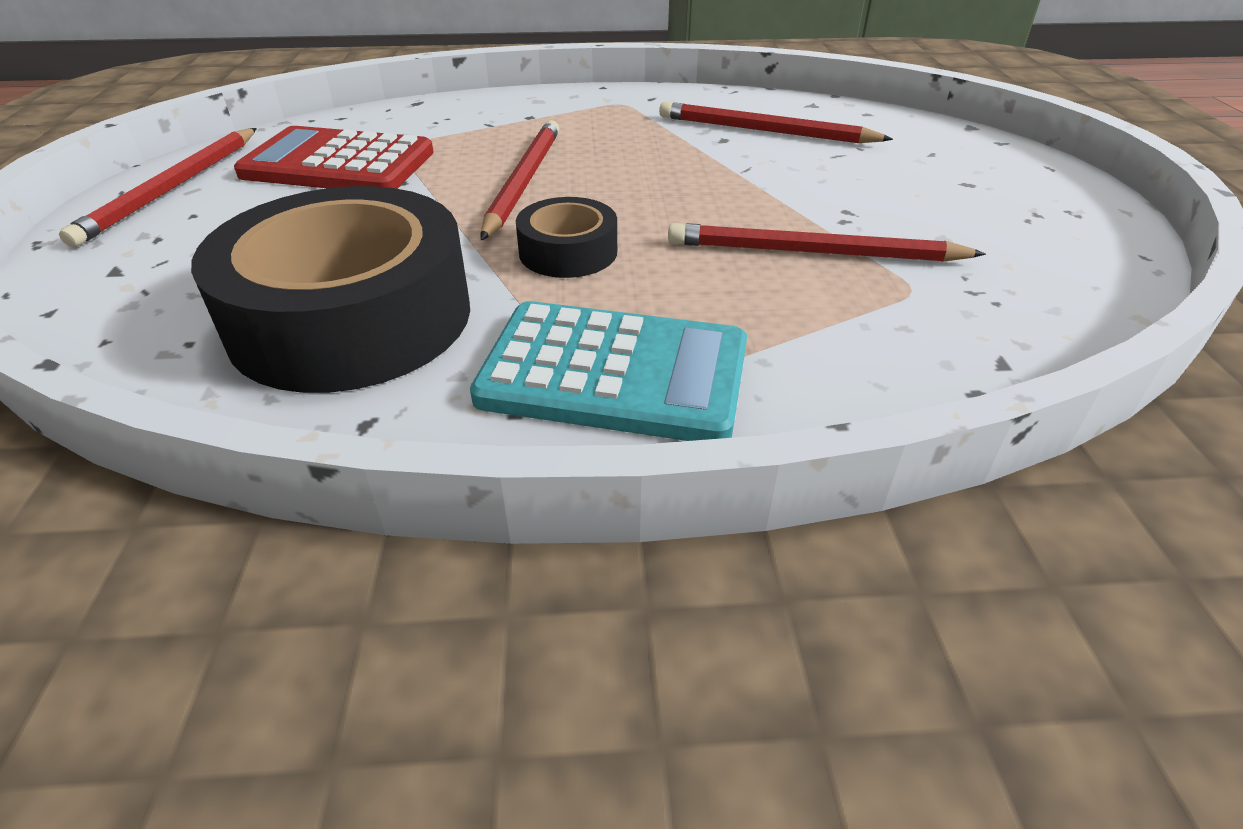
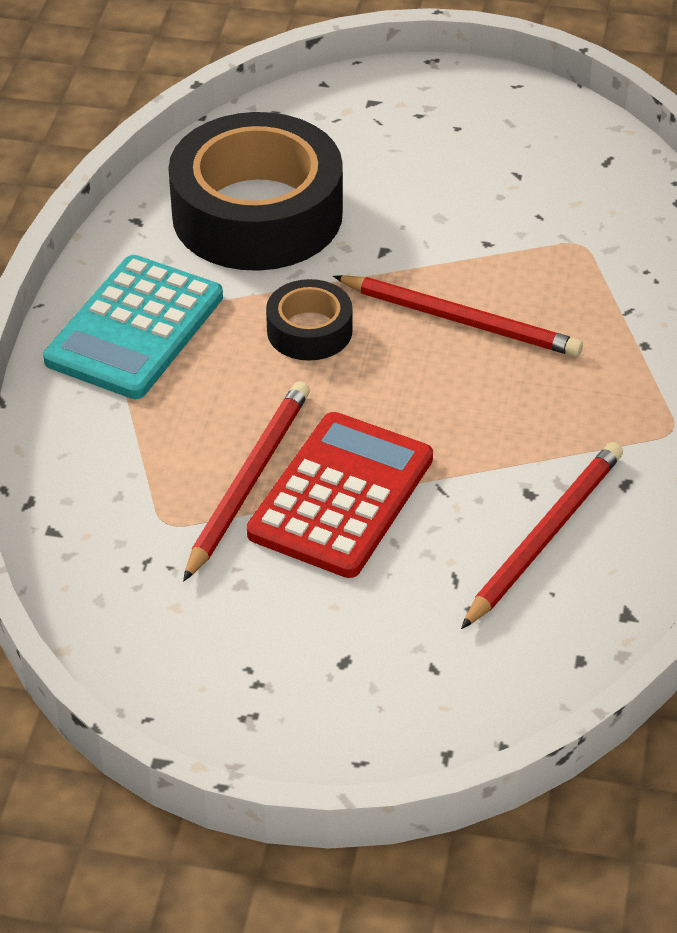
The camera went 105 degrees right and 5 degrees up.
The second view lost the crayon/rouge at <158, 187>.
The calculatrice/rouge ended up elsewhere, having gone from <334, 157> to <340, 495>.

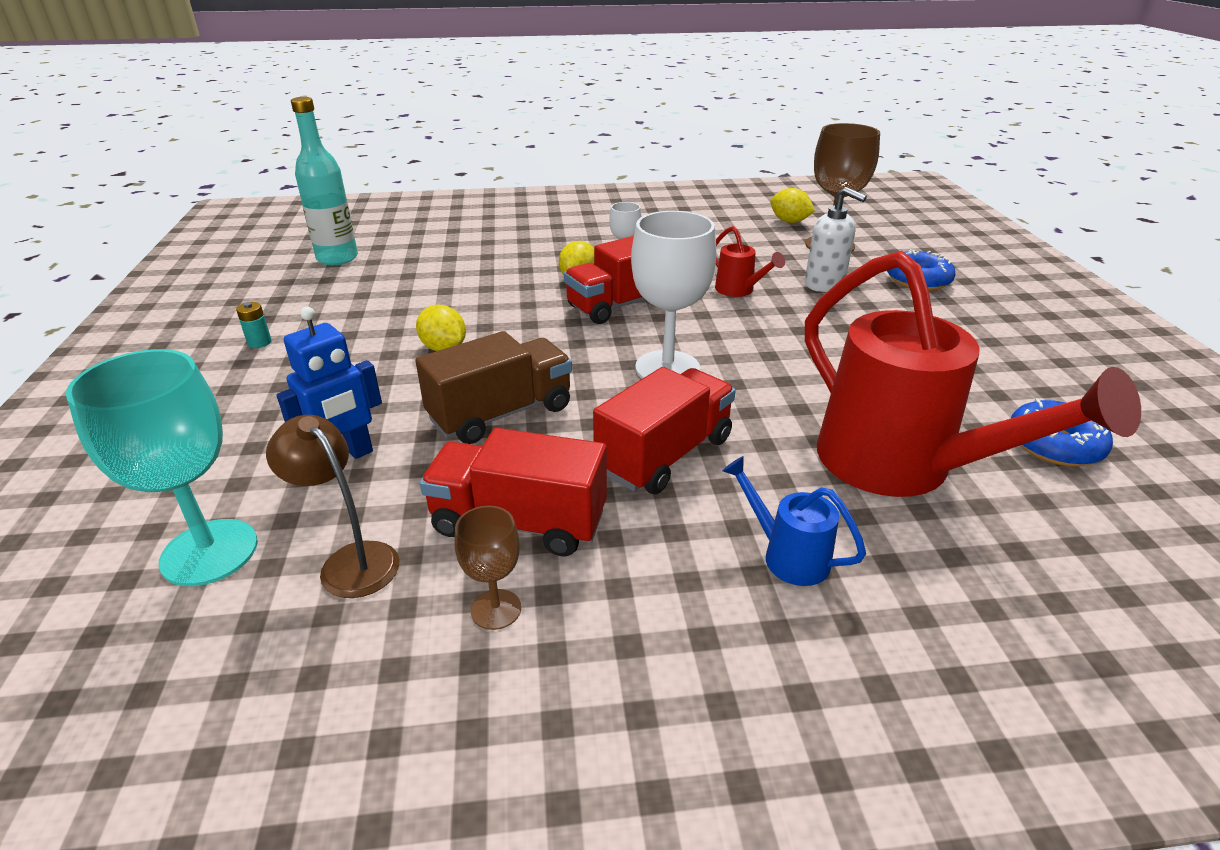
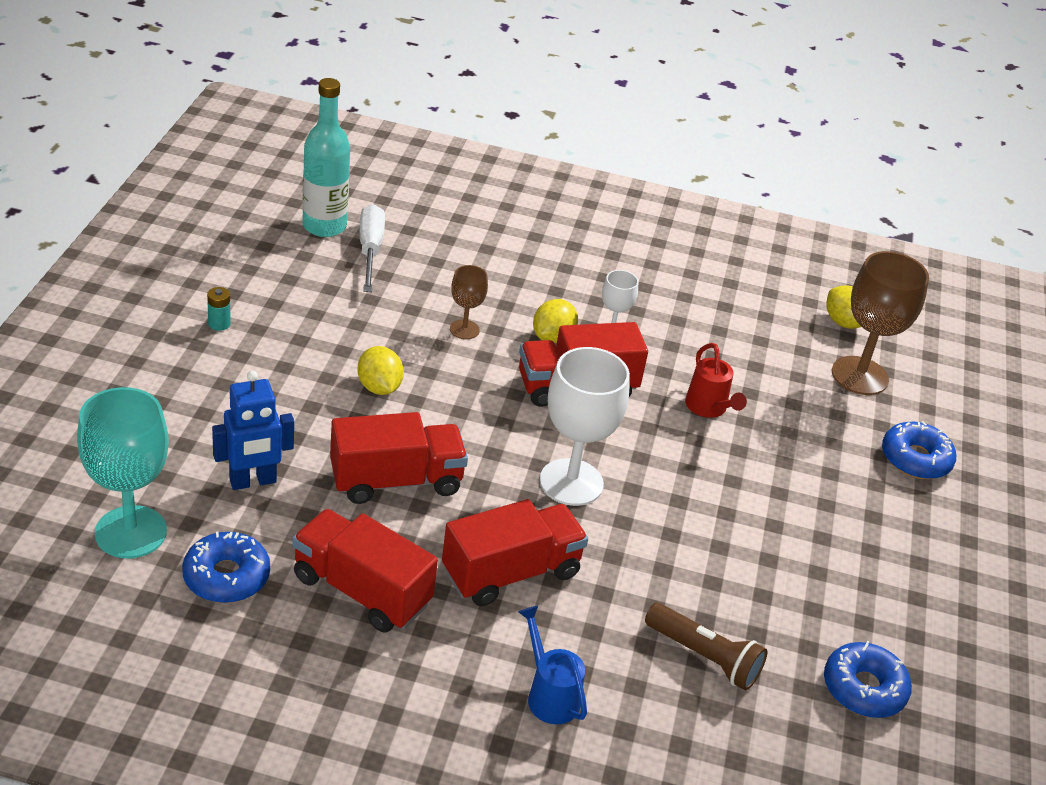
The camera went 15 degrees right and 5 degrees up.
Where the lampe/marron stood at <333, 506>, the beignet/bleu came to stand at <226, 567>.
What was the camion/marron at <493, 387> turned into the camion/rouge at <399, 458>.
The verre à pied/marron ended up elsewhere, having gone from <488, 568> to <469, 302>.
The second view lost the distributeur de savon/blanc at <836, 239>.
Where the arrosoir/rouge stood at <973, 374>, the lampe de poche/marron came to stand at <706, 646>.
The second view gained the tournevis/blanc at <372, 248>.

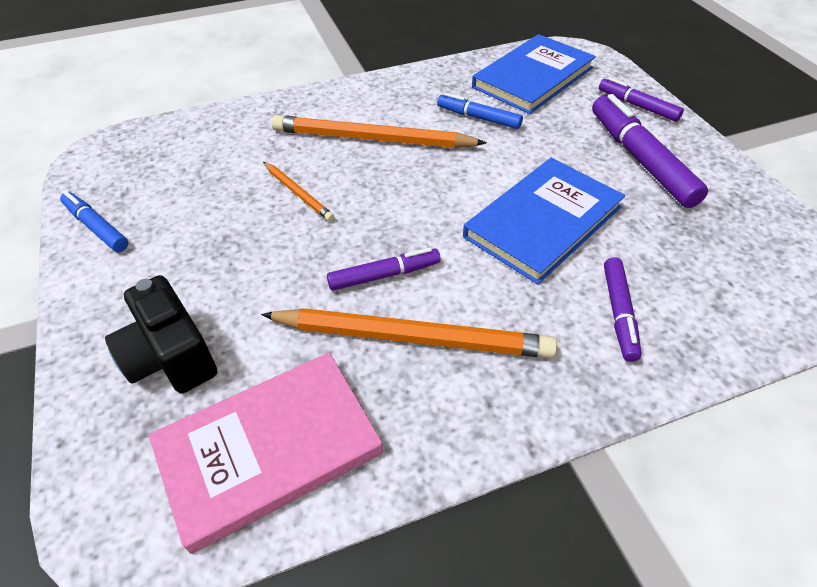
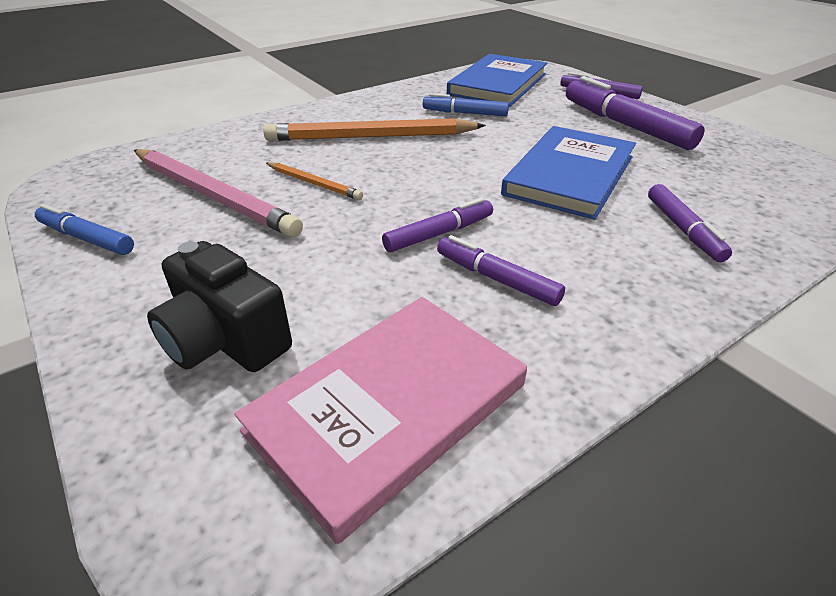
The camera went 15 degrees left and 10 degrees down.
Where the crayon/orange stood at <409, 333>, the feutre/violet came to stand at <501, 270>.
The second view gained the crayon/rose at <218, 193>.

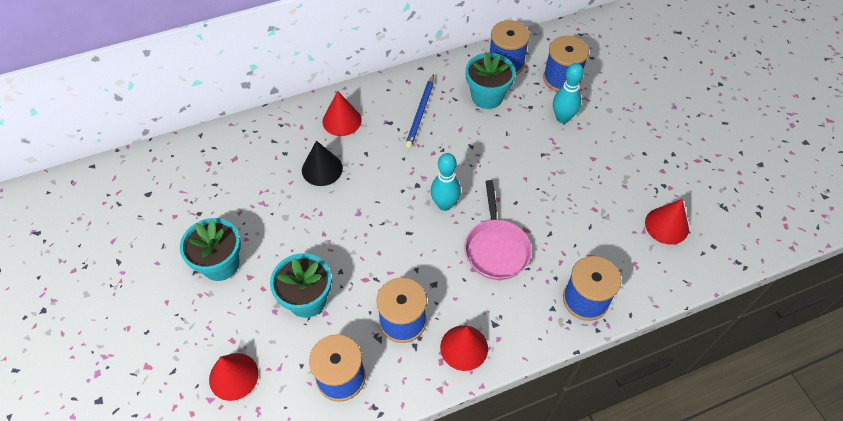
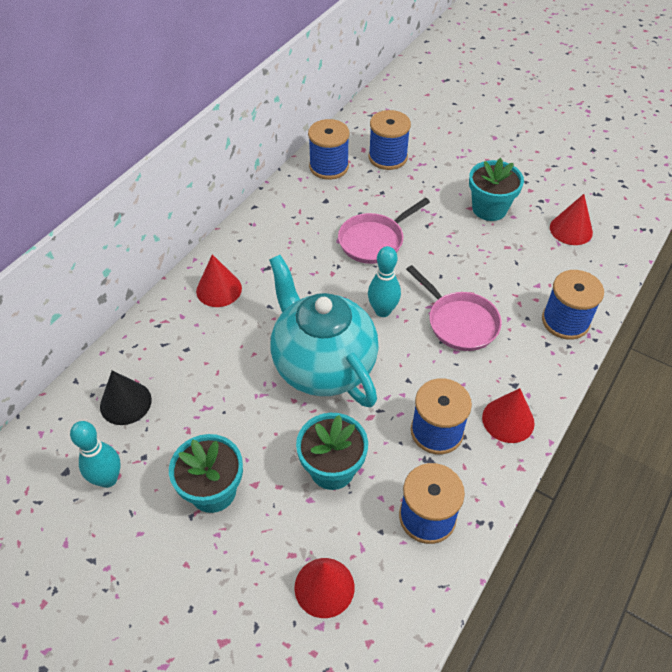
The camera went 35 degrees left and 5 degrees down.
The cône/noir ended up elsewhere, having gone from <322, 163> to <126, 398>.
The second view lost the crayon/bleu at <419, 111>.
The pot de fleurs/turquoise ended up elsewhere, having gone from <490, 80> to <496, 189>.
The quille/turquoise ended up elsewhere, having gone from <568, 93> to <95, 454>.
The second view gained the théière/turquoise at <324, 331>.
The second view gained the poêle/rose at <384, 231>.

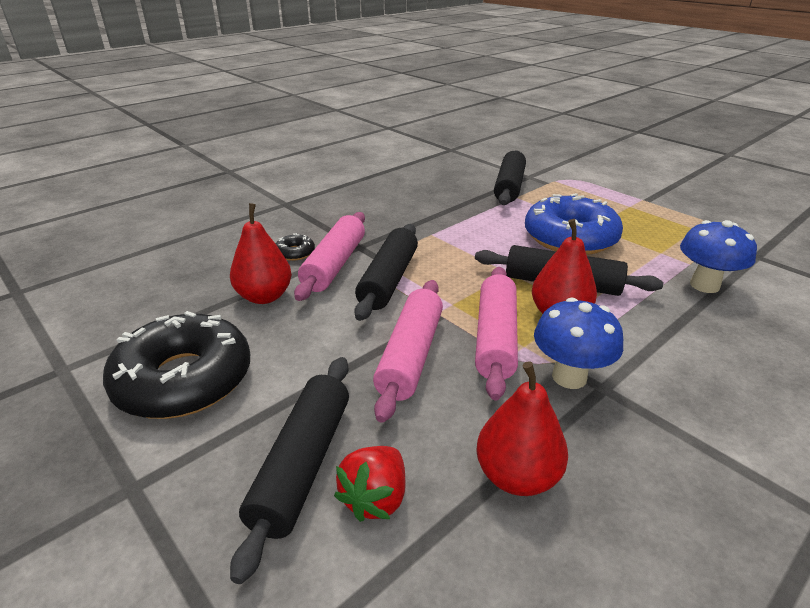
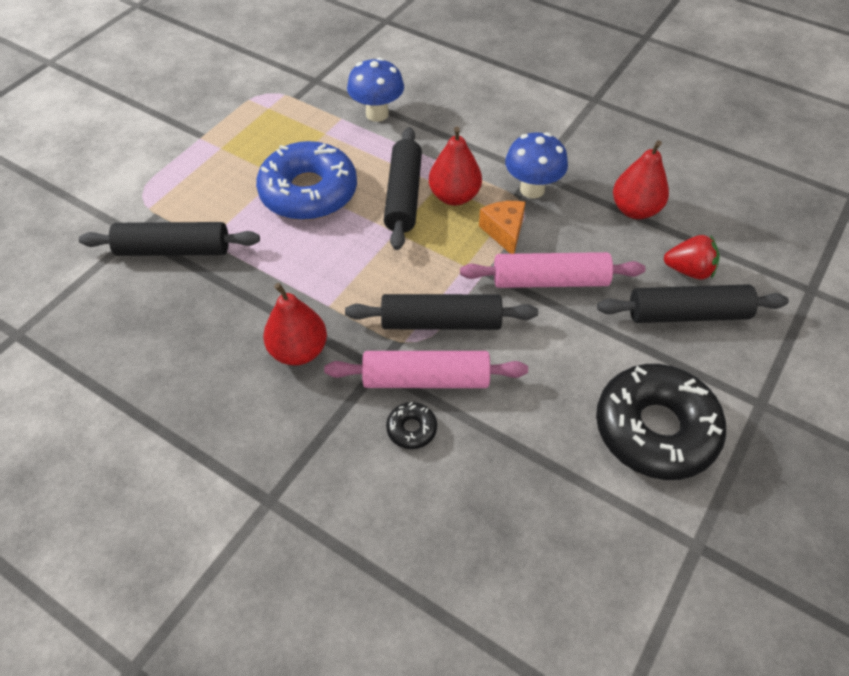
The camera went 105 degrees left and 20 degrees up.
The poire/rouge ended up elsewhere, having gone from <261, 253> to <295, 324>.
Where the rouleau à pâtisserie/rose stood at <496, 333>, the fromage/orange came to stand at <502, 227>.

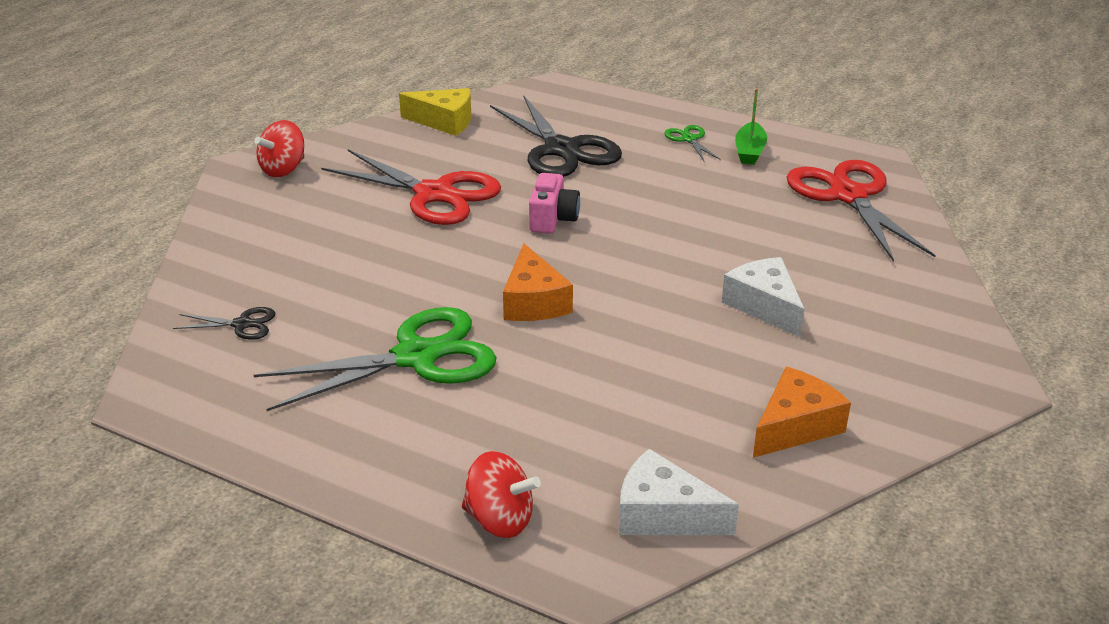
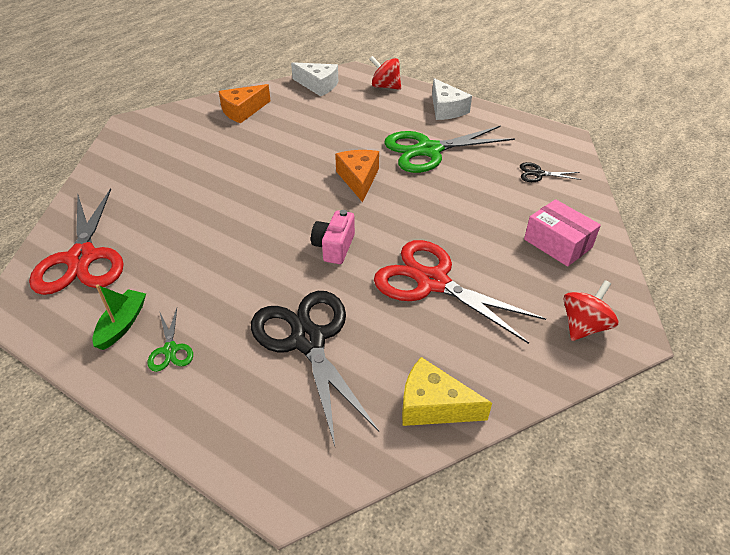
The camera went 175 degrees left and 10 degrees up.
The fromage/blanc ended up elsewhere, having gone from <763, 297> to <452, 99>.
The second view gained the boîte/rose at <562, 233>.

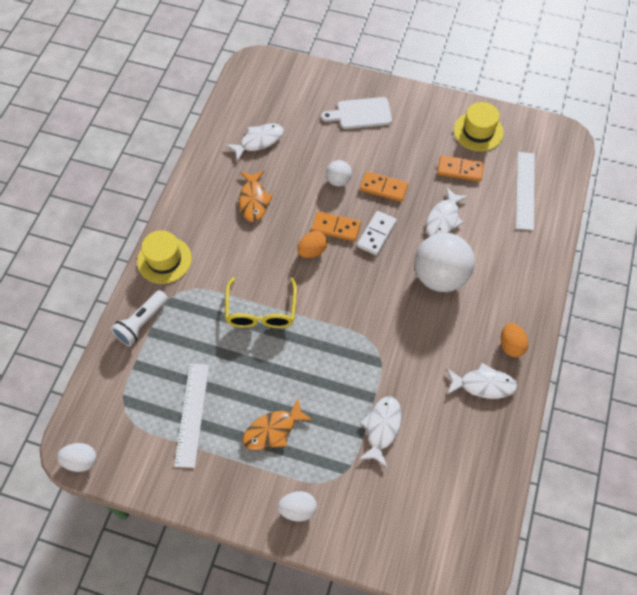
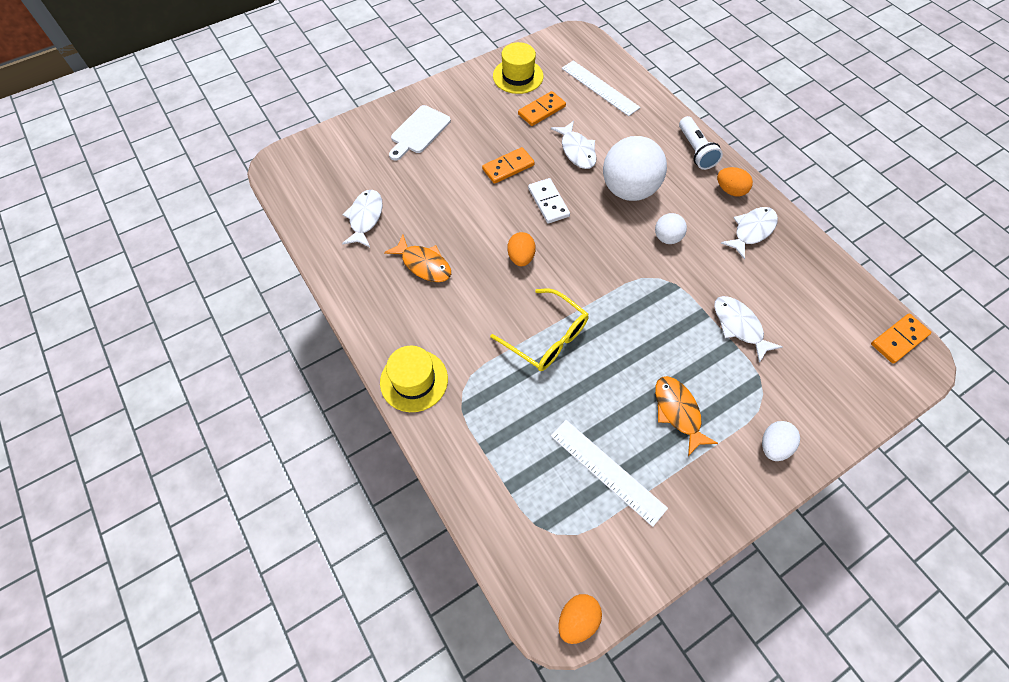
The camera went 50 degrees left and 0 degrees up.
What was the œuf/blanc at <76, 457> turned into the œuf/orange at <580, 619>.
The lampe de poche/blanc ended up elsewhere, having gone from <139, 318> to <701, 143>.
The poisson/orange at <277, 424> ended up facing another way, 150 degrees clockwise from before.
The domino/orange ended up elsewhere, having gone from <336, 226> to <901, 339>.
The balle/blanc ended up elsewhere, having gone from <339, 173> to <671, 228>.

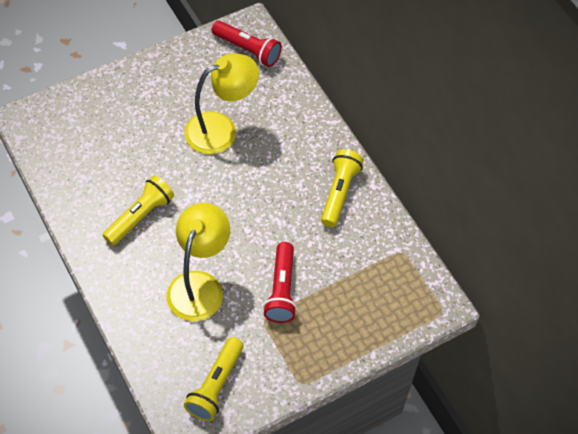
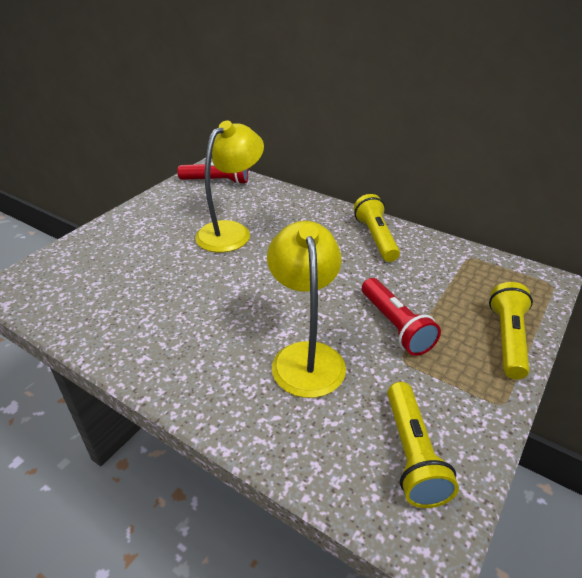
The camera went 25 degrees left and 20 degrees down.
The lampe de poche/jaune ended up elsewhere, having gone from <138, 210> to <511, 330>.

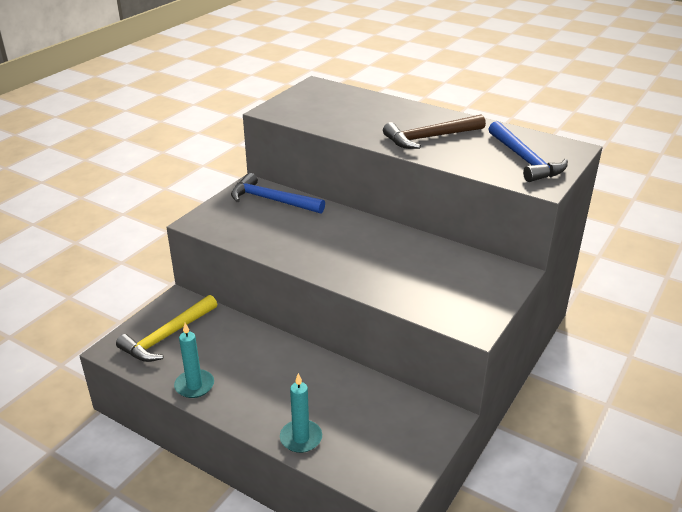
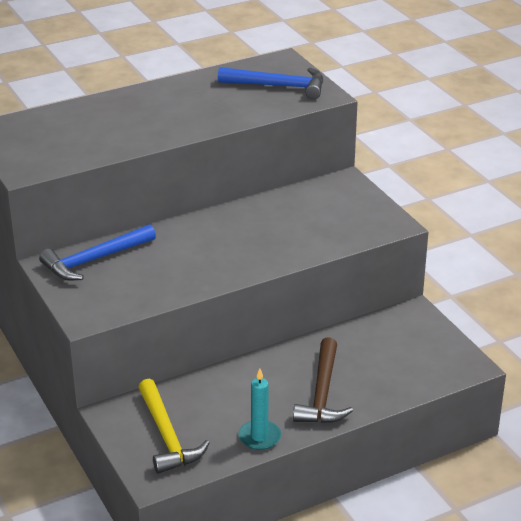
The camera went 60 degrees left and 0 degrees up.
The second view lost the bougie/turquoise at <301, 413>.
The marteau/marron ended up elsewhere, having gone from <434, 131> to <323, 380>.

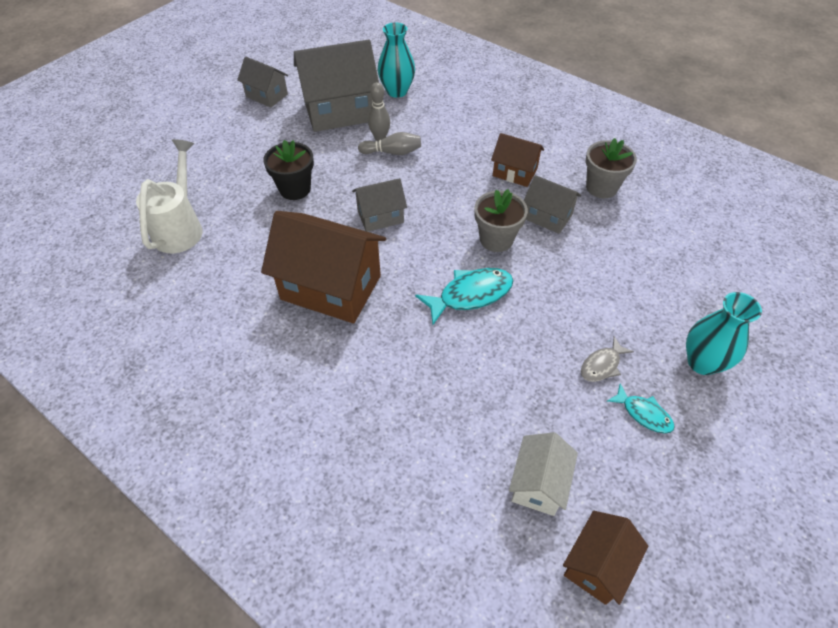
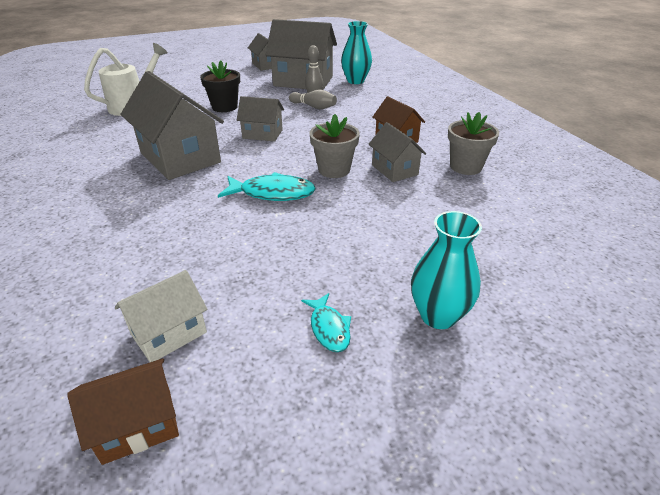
The camera went 30 degrees right and 15 degrees down.
What was the maison/marron at <323, 267> turned into the maison/gris at <172, 125>.
The second view lost the poisson/gris at <607, 359>.

